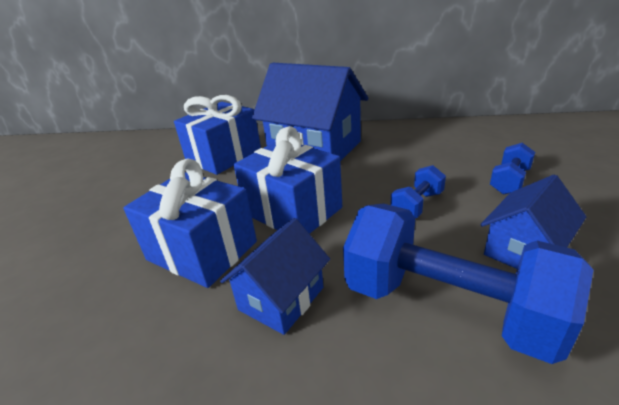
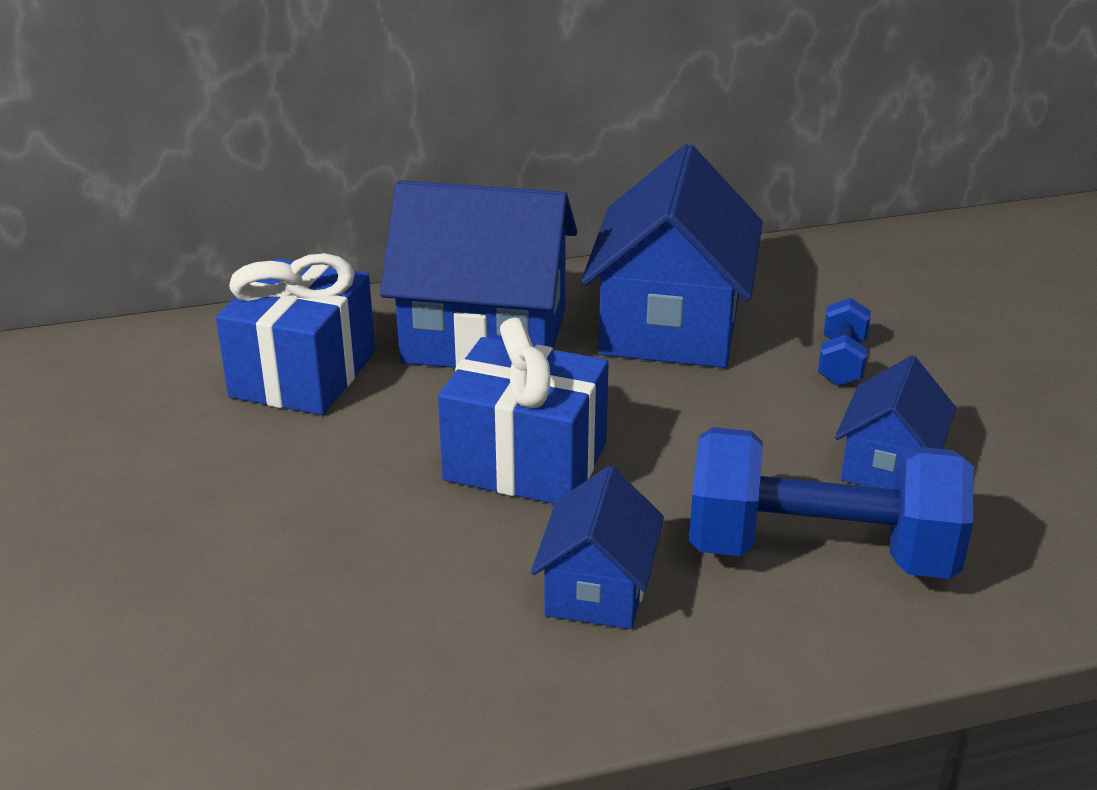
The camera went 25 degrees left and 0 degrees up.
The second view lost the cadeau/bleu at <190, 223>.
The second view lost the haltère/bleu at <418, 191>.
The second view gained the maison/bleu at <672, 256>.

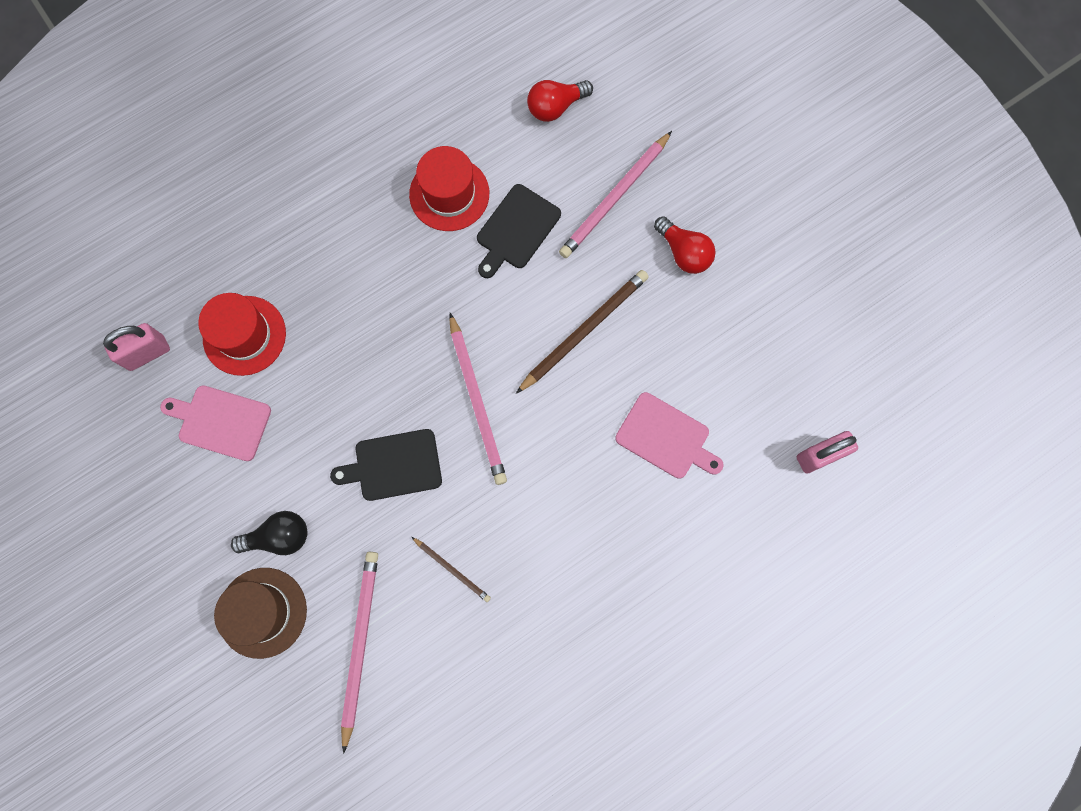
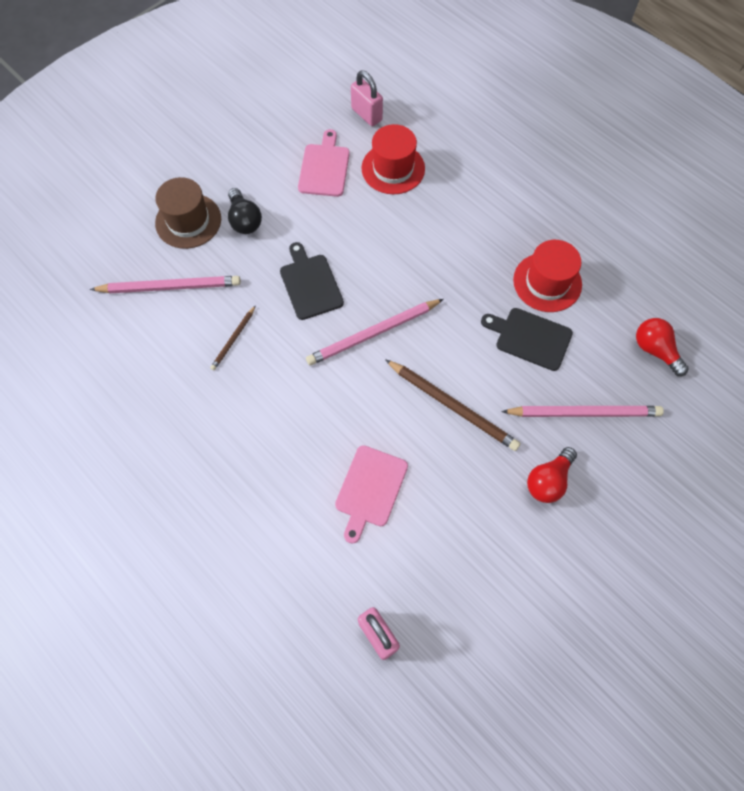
The camera went 80 degrees right and 10 degrees down.
The crayon/rose at <615, 194> ended up facing another way, 150 degrees clockwise from before.

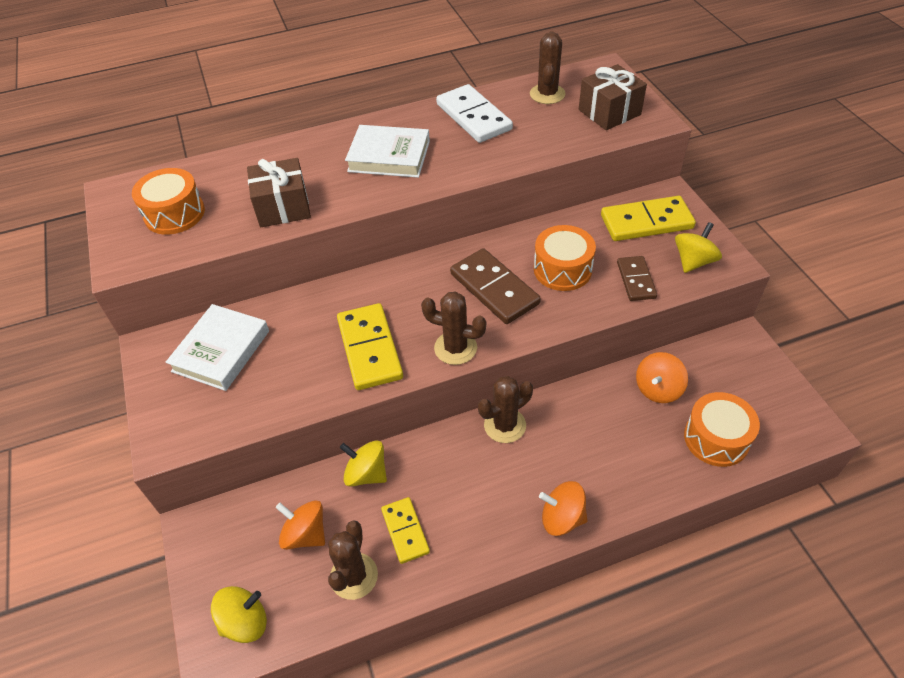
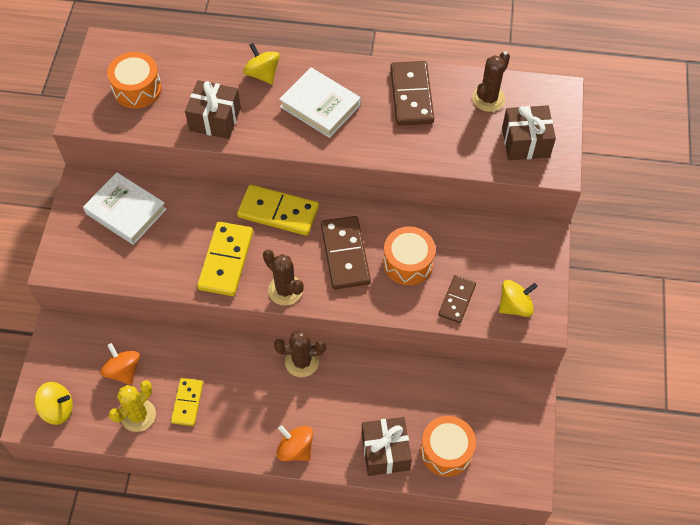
The camera went 25 degrees right and 10 degrees up.
The livre/blanc at <217, 347> ended up facing another way, 75 degrees clockwise from before.
What was the cactus/marron at <353, 560> turned into the cactus/jaune at <132, 406>.
The toupie/jaune ended up elsewhere, having gone from <363, 463> to <261, 63>.
What was the domino/blanc at <474, 113> turned into the domino/marron at <412, 93>.
The domino/jaune ended up elsewhere, having gone from <648, 218> to <278, 210>.
The second view lost the toupie/orange at <662, 377>.
The second view gained the cadeau/marron at <387, 446>.

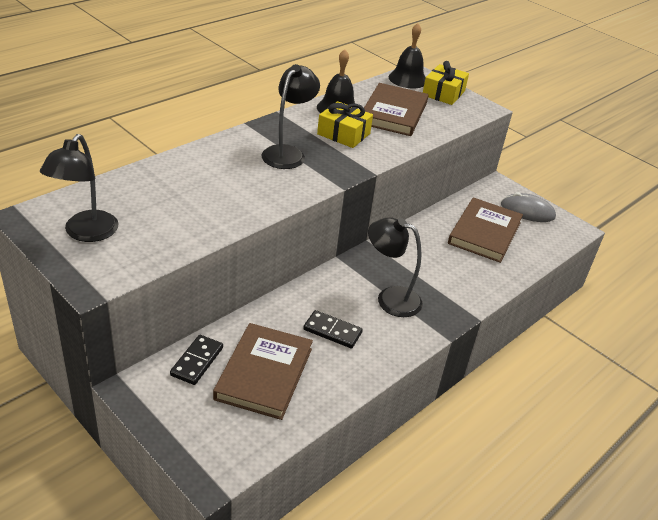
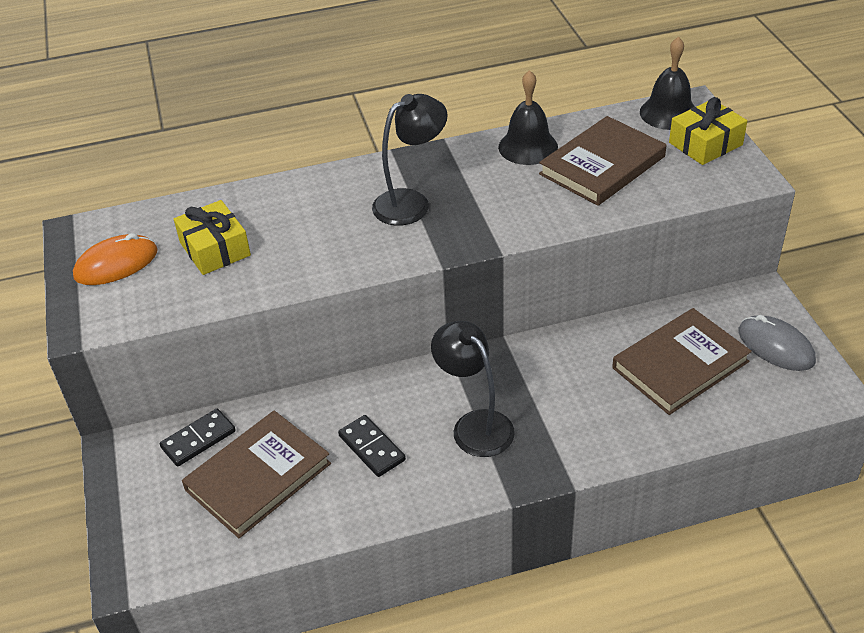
The camera went 35 degrees right and 5 degrees up.
Where the lampe/noir stood at <79, 188>, the souris/orange came to stand at <115, 259>.
The cadeau/jaune ended up elsewhere, having gone from <345, 124> to <212, 237>.

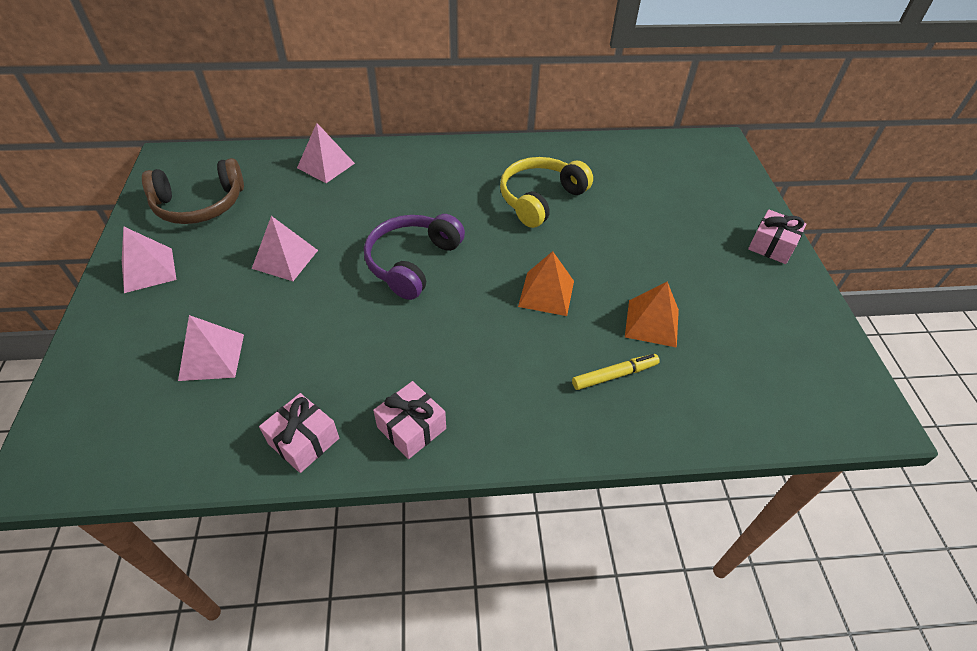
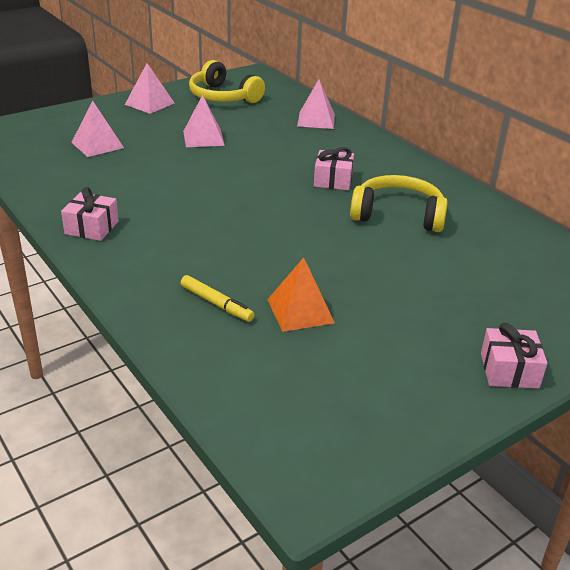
The camera went 60 degrees right and 15 degrees down.
What was the casque audio/marron at <193, 191> turned into the casque audio/jaune at <227, 81>.
The cadeau/rose ended up elsewhere, having gone from <299, 433> to <334, 168>.
The second view lost the casque audio/violet at <414, 257>.
The second view lost the pyramide/orange at <546, 283>.

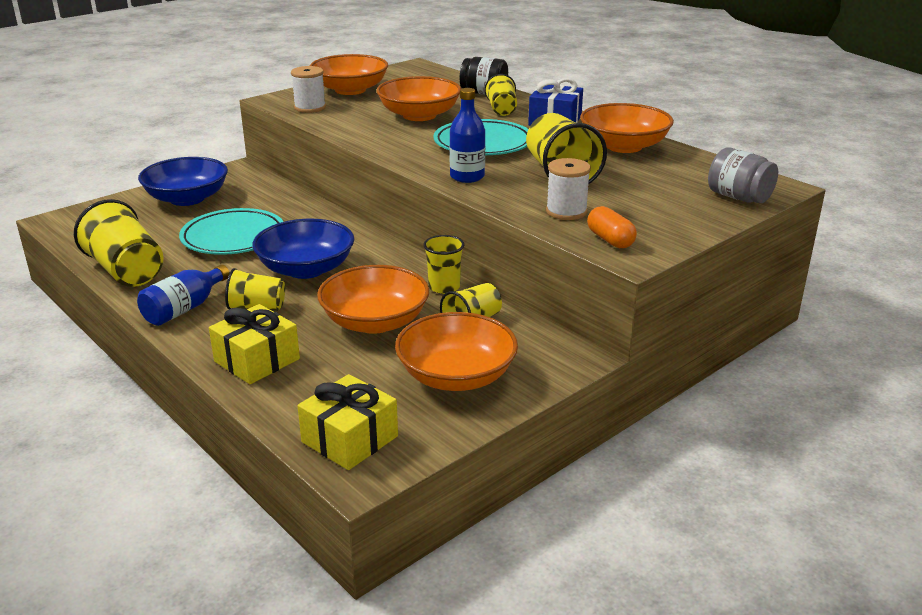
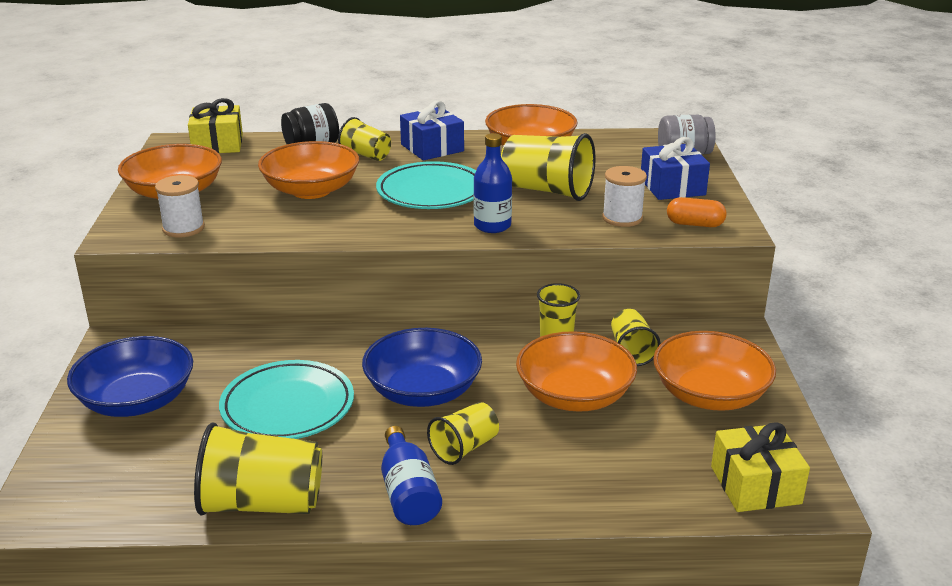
The camera went 50 degrees left and 0 degrees up.
The cadeau/jaune ended up elsewhere, having gone from <254, 344> to <215, 125>.
The second view gained the cadeau/bleu at <675, 168>.

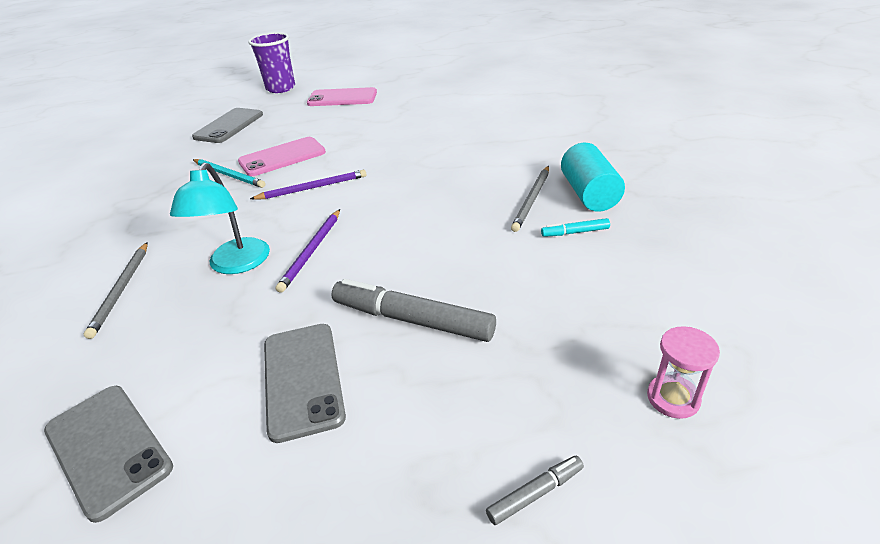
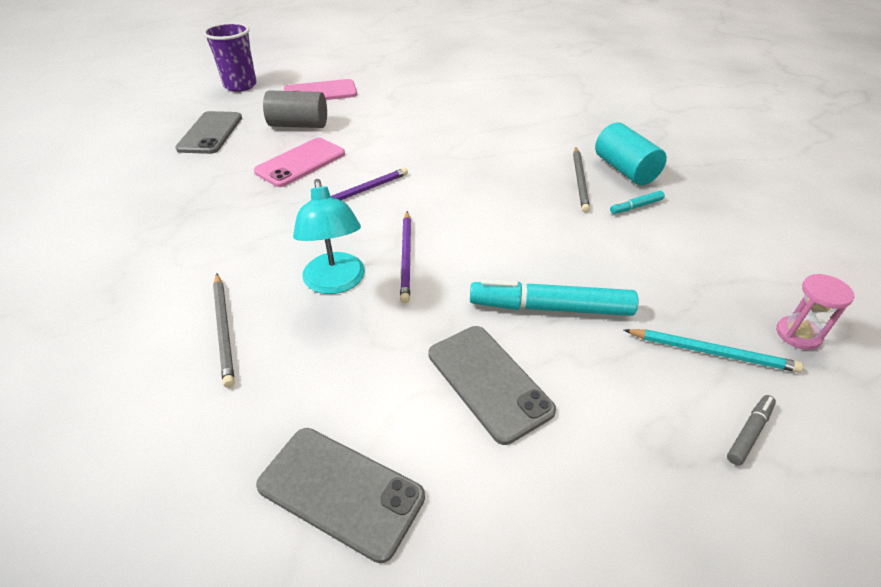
The camera went 20 degrees left and 5 degrees up.
The crayon/turquoise ended up elsewhere, having gone from <229, 173> to <714, 351>.
What was the feutre/gris at <413, 310> turned into the feutre/turquoise at <554, 297>.
The second view gained the cylindre/gris at <295, 109>.

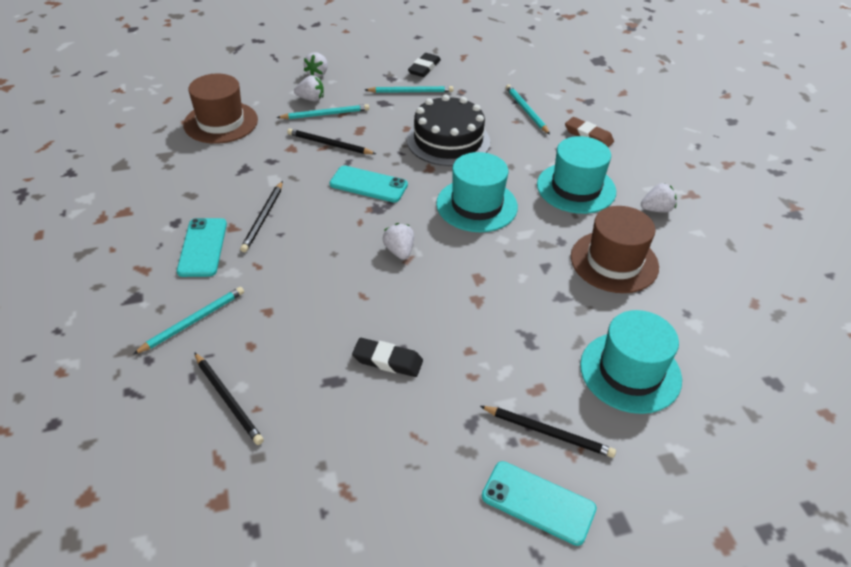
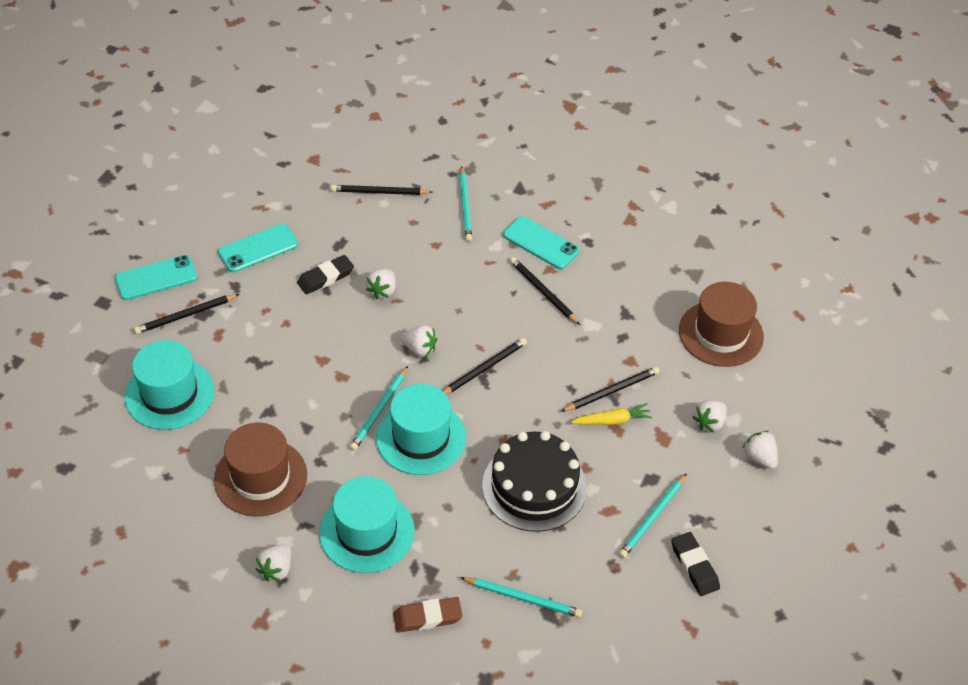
The camera went 130 degrees right and 5 degrees up.
The crayon/turquoise ended up elsewhere, having gone from <322, 111> to <379, 408>.
The téléphone/turquoise ended up elsewhere, having gone from <369, 184> to <258, 248>.
The second view gained the fraise/blanc at <381, 284>.
The second view gained the crayon/noir at <485, 366>.
The second view gained the carotte/jaune at <611, 414>.

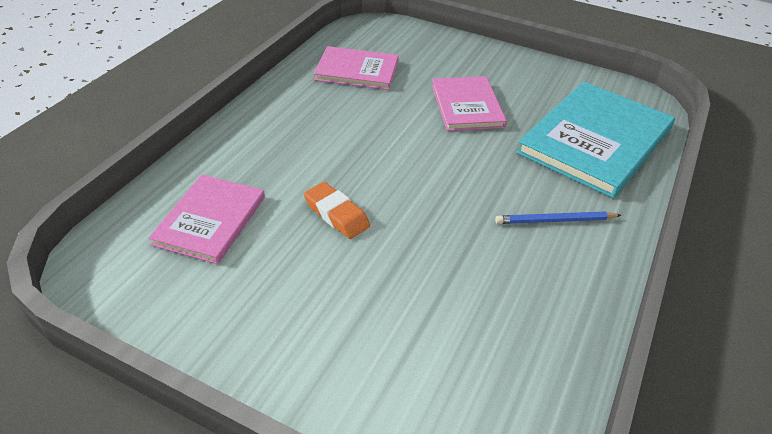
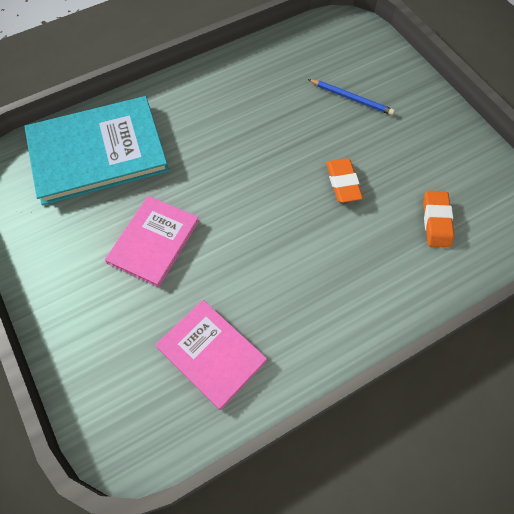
The camera went 145 degrees left and 20 degrees up.
Where the livre/rose stood at <206, 219>, the gomme/orange came to stand at <438, 219>.
The crayon/bleu ended up elsewhere, having gone from <558, 218> to <351, 97>.

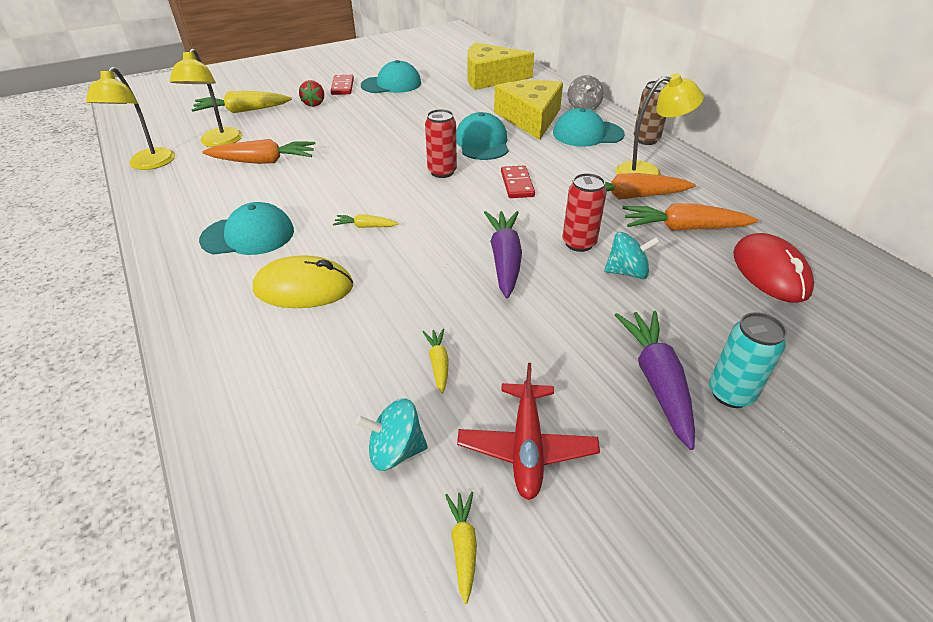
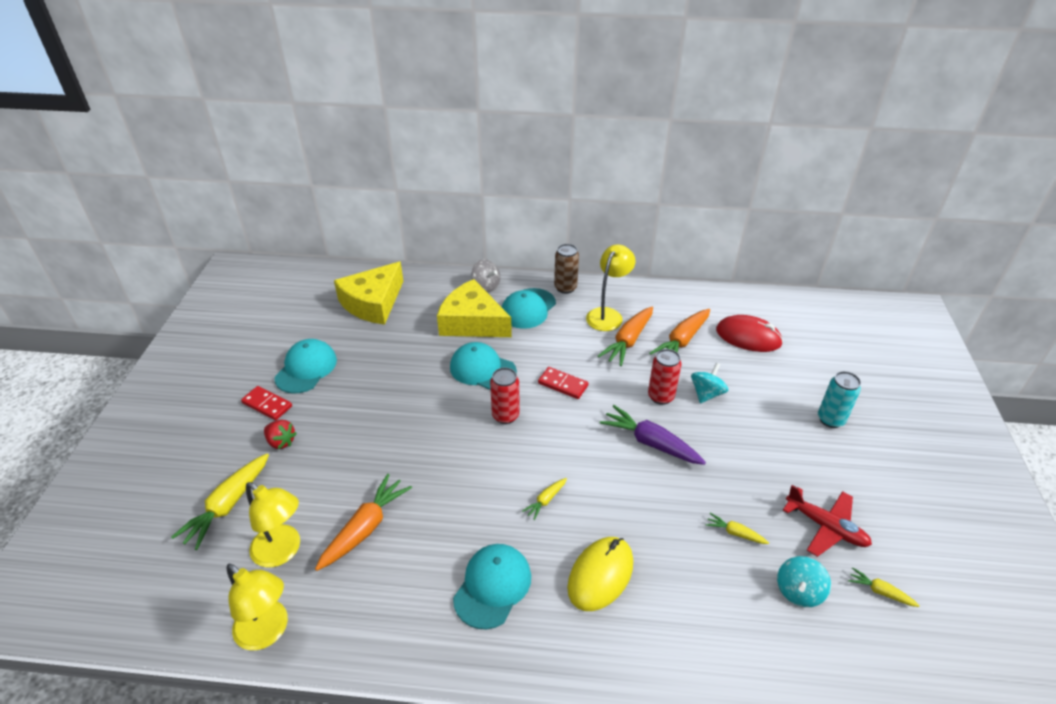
The camera went 55 degrees left and 0 degrees up.
The second view lost the carotte/violet at <655, 380>.

